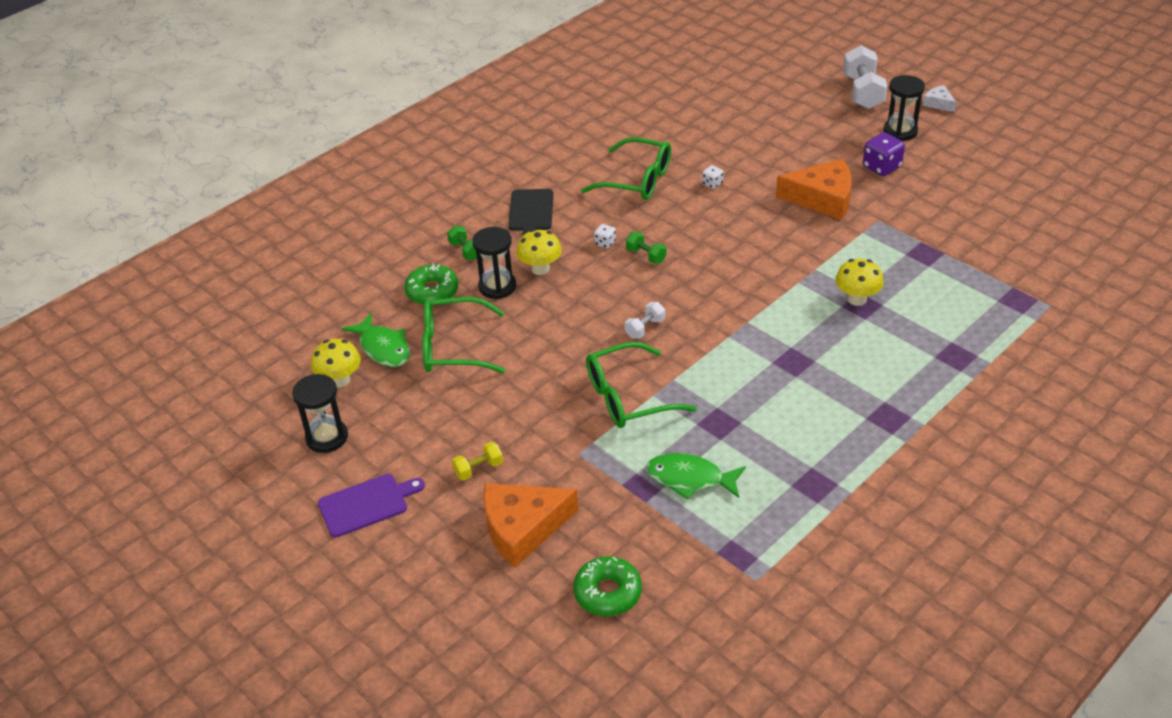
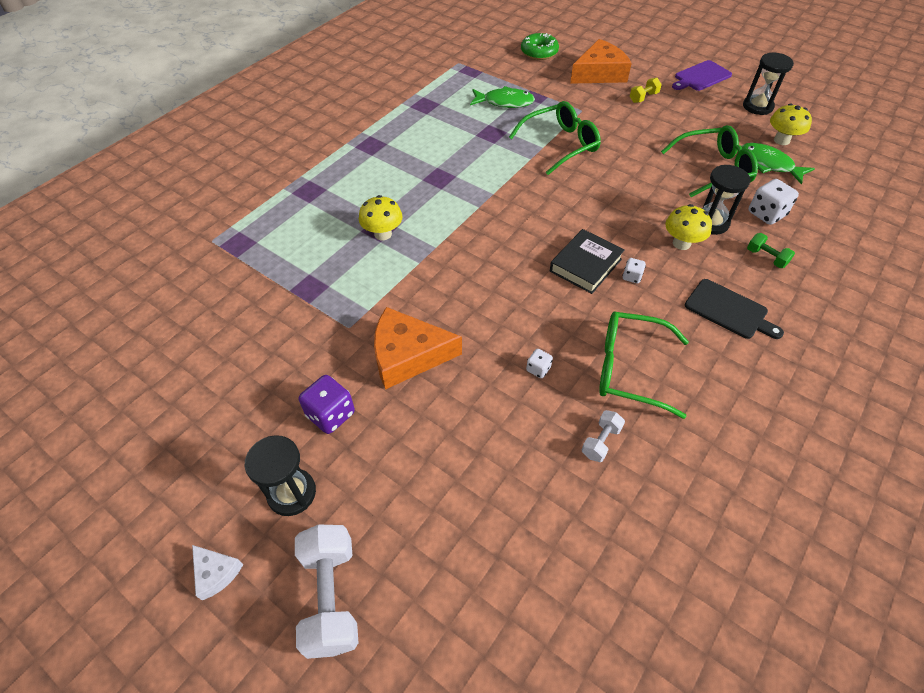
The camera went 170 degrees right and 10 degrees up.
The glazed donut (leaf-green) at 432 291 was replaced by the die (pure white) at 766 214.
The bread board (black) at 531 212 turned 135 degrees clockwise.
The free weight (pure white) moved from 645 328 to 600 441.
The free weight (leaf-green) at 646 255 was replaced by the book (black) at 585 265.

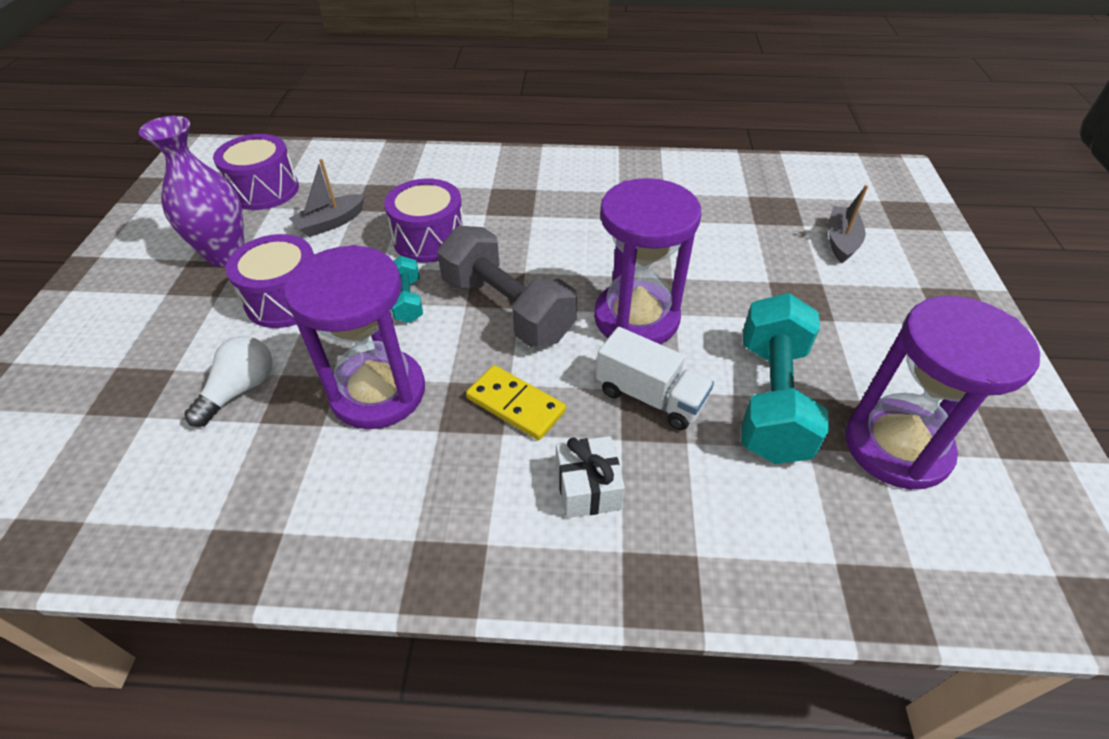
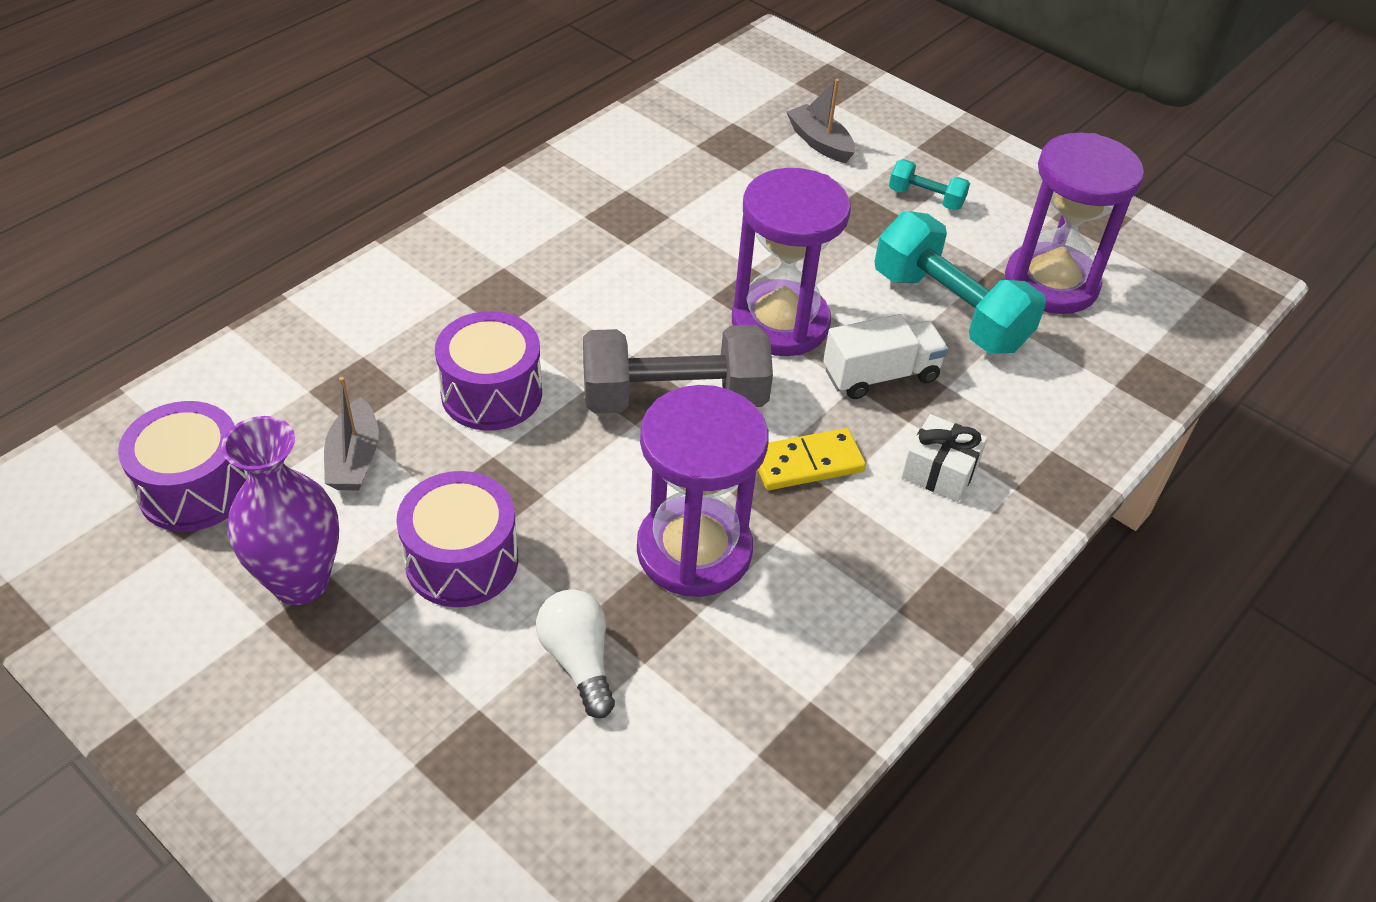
The camera went 55 degrees left and 0 degrees up.
The free weight (aqua) moved from 408 300 to 925 198.

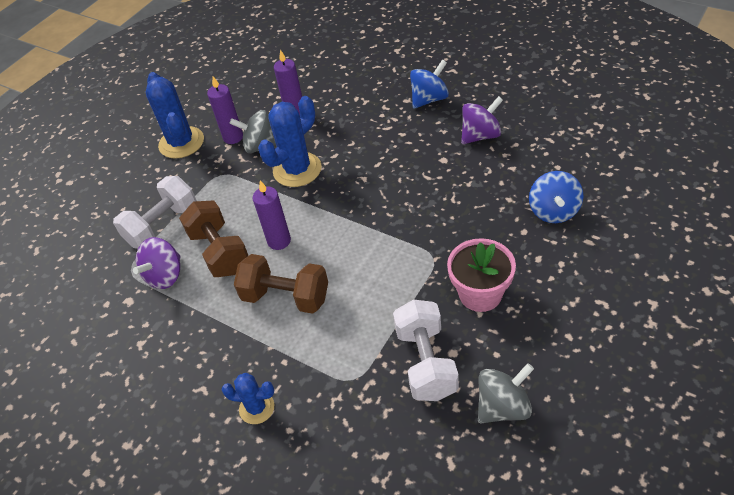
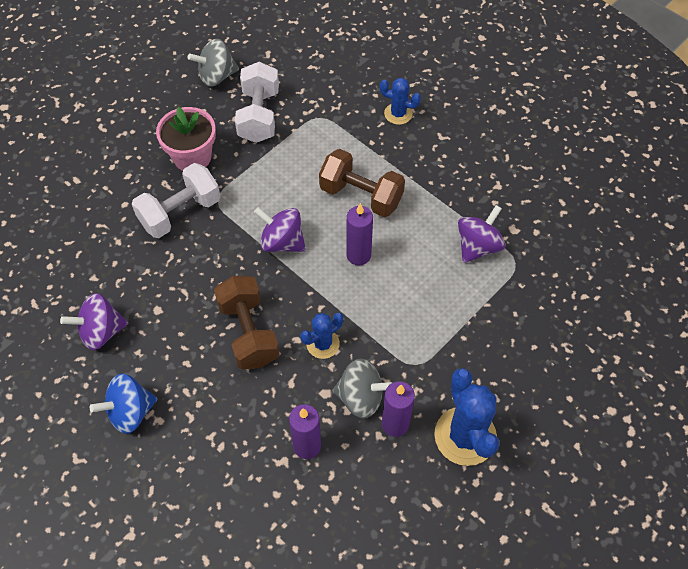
The camera went 175 degrees left and 10 degrees up.
The free weight (pure white) moved from 163 226 to 180 213.
The free weight (dark brown) moved from 219 252 to 249 332.
The prickly plant (blue) at 297 170 changed to 0.57 times the size.
The whirligig (blue) at 553 211 disappeared.
The whirligig (purple) at 282 242 appeared.

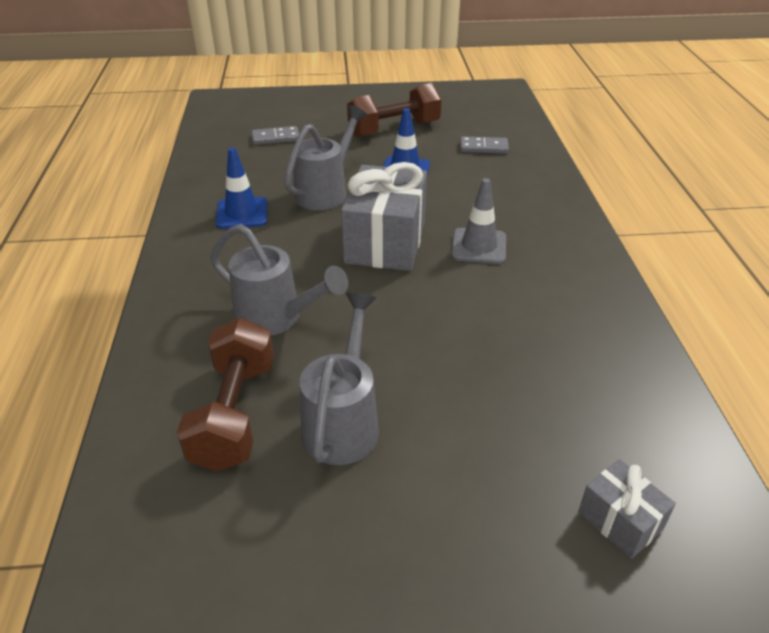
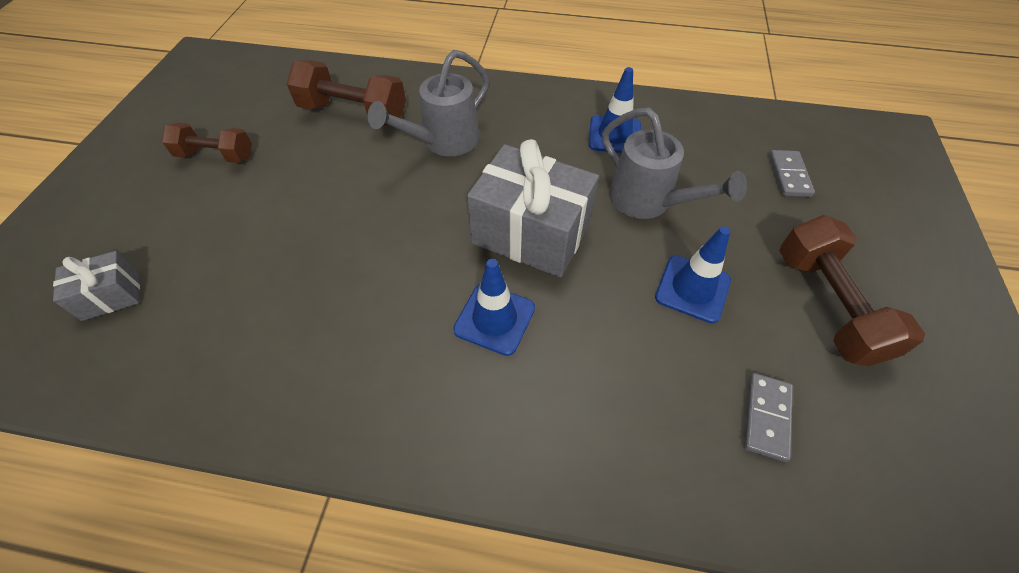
The camera went 105 degrees right and 15 degrees up.
The sprinkling can (ash-grey) at 343 422 disappeared.
The traffic cone (ash-grey) at 479 246 became the traffic cone (blue) at 494 319.
The free weight (dark brown) at 216 156 appeared.

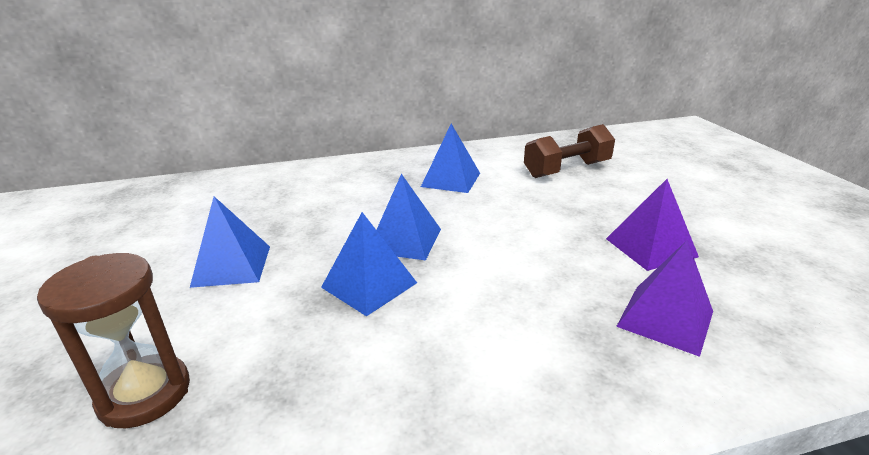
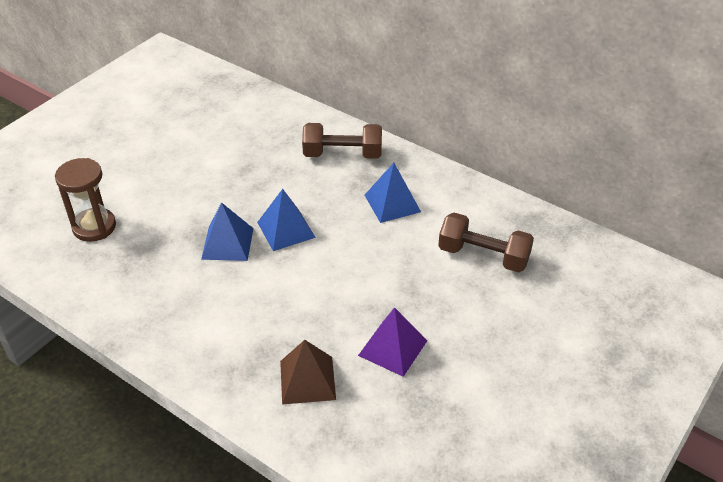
The camera went 50 degrees right and 15 degrees up.
The solid pyramid (blue) at 232 265 disappeared.
The solid pyramid (purple) at 665 319 became the solid pyramid (dark brown) at 307 380.
The free weight (dark brown) at 342 154 appeared.

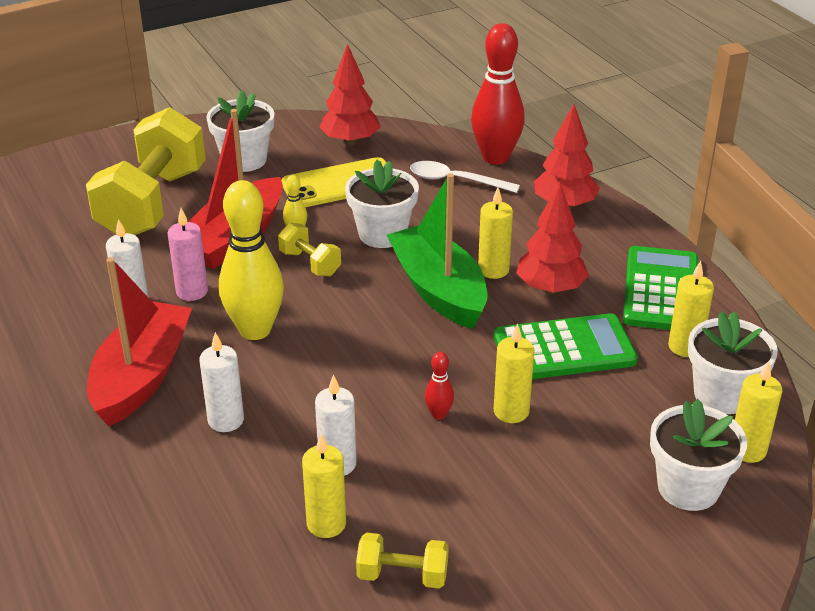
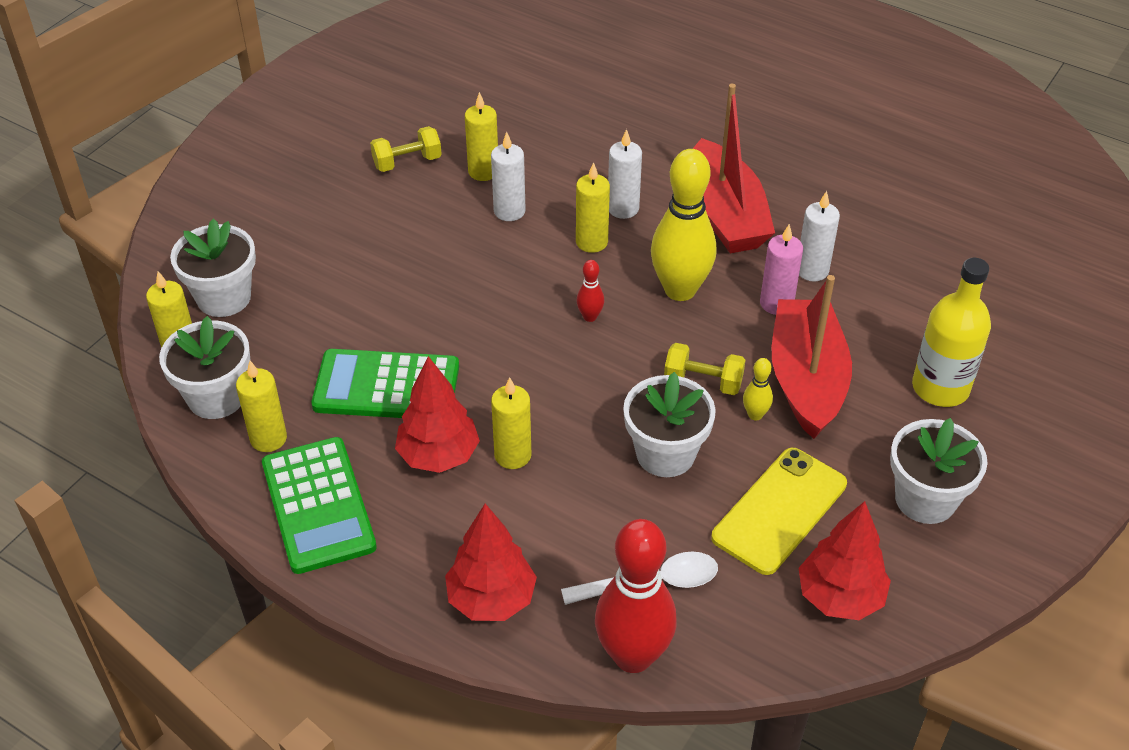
The camera went 150 degrees right and 10 degrees up.
The free weight (golden) at 153 203 was replaced by the drink bottle (golden) at 940 388.
The boat (leaf-green) at 439 290 disappeared.
The skittle (red) moved from 439 414 to 590 317.
The calculator (leaf-green) at 564 349 turned 45 degrees clockwise.
The candle (golden) moved from 511 411 to 591 242.

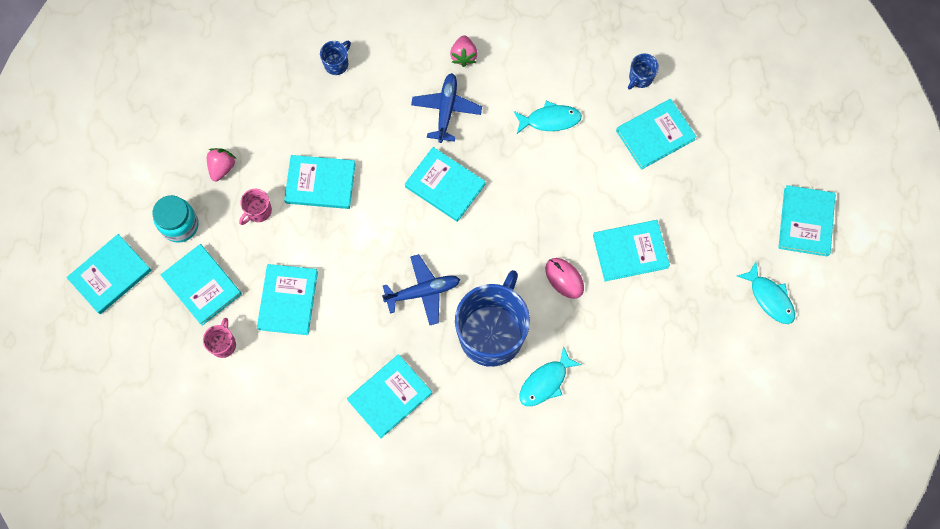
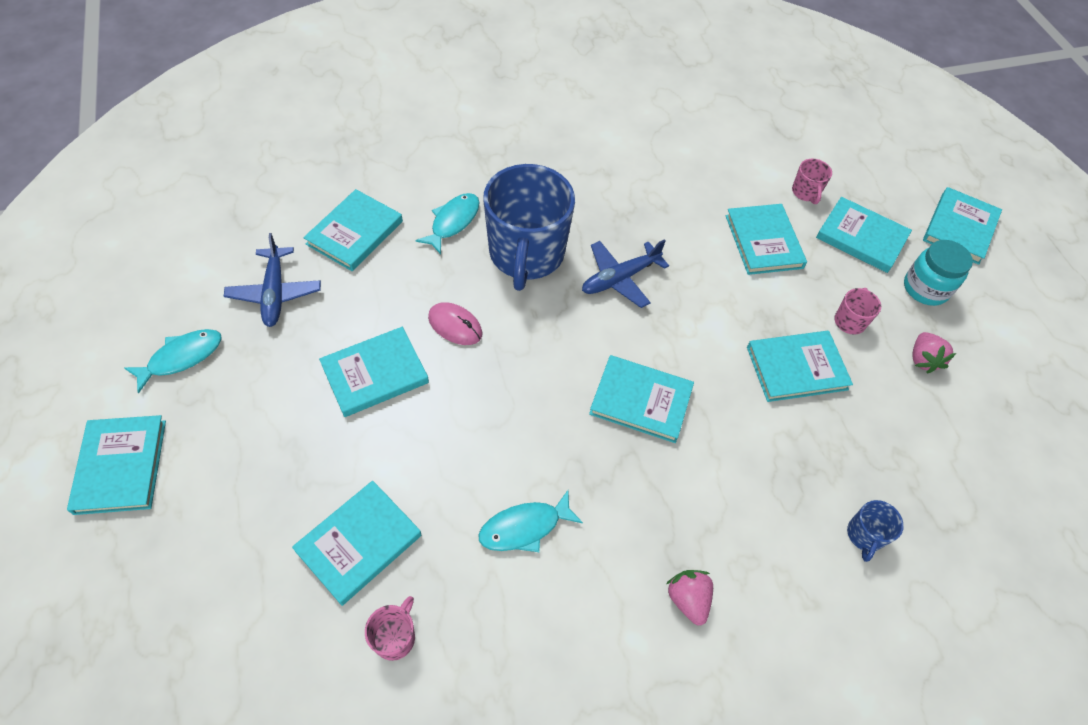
The camera went 160 degrees right and 15 degrees down.
The book (aqua) moved from 390 396 to 355 233.
The toy plane (blue) moved from 446 110 to 275 293.
The coffee mug (blue) at 640 78 became the coffee mug (rosy) at 395 637.
The fish (aqua) at 769 298 turned 105 degrees clockwise.

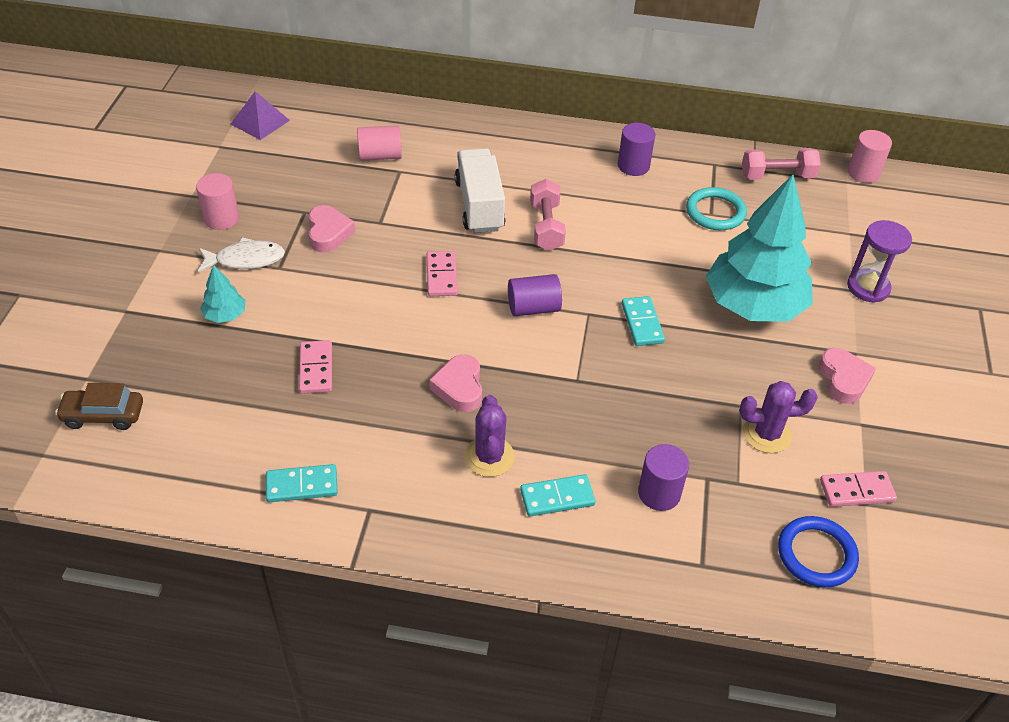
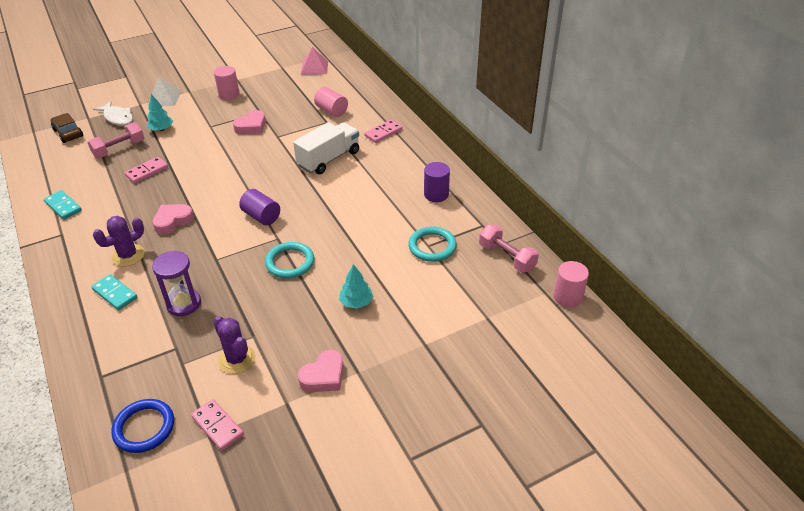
The camera went 55 degrees right and 5 degrees down.
The fish (pure white) moved from 246 259 to 118 118.
The solid pyramid (purple) at 260 122 became the solid pyramid (rosy) at 314 67.
The domino (rosy) moved from 442 276 to 383 133.
The free weight (rosy) moved from 546 227 to 119 149.
The domino (aqua) at 642 323 was replaced by the torus (aqua) at 290 262.
The solid cylinder (purple) at 659 493 disappeared.
The fir tree (aqua) at 753 305 changed to 0.41 times the size.
The sandglass (purple) moved from 868 287 to 183 303.
The solid pyramid (pure white) at 164 98 appeared.

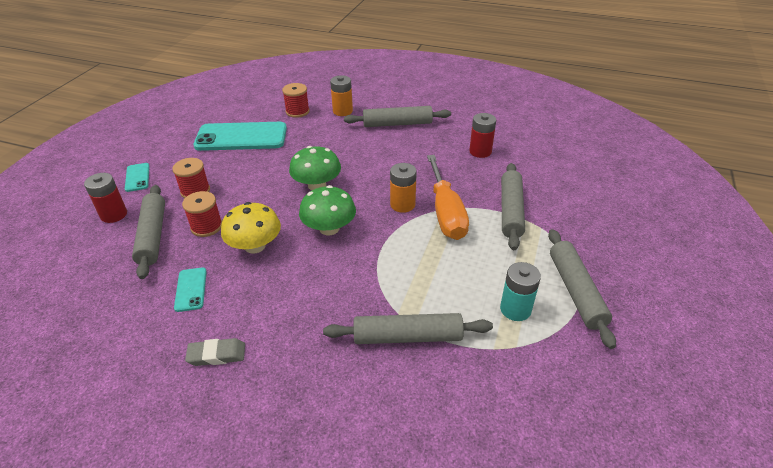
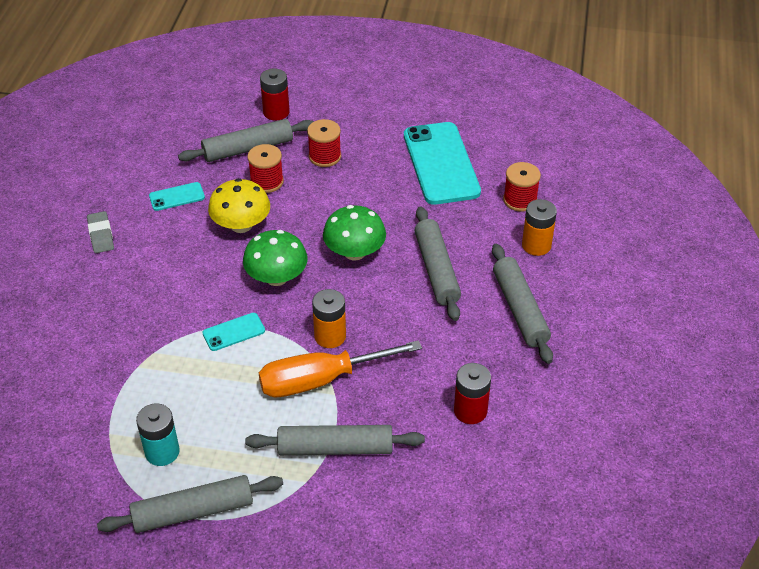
The camera went 80 degrees right and 5 degrees up.
The smartphone (aqua) moved from 137 177 to 234 332.
The pastry roller (ash-grey) moved from 407 337 to 436 270.

